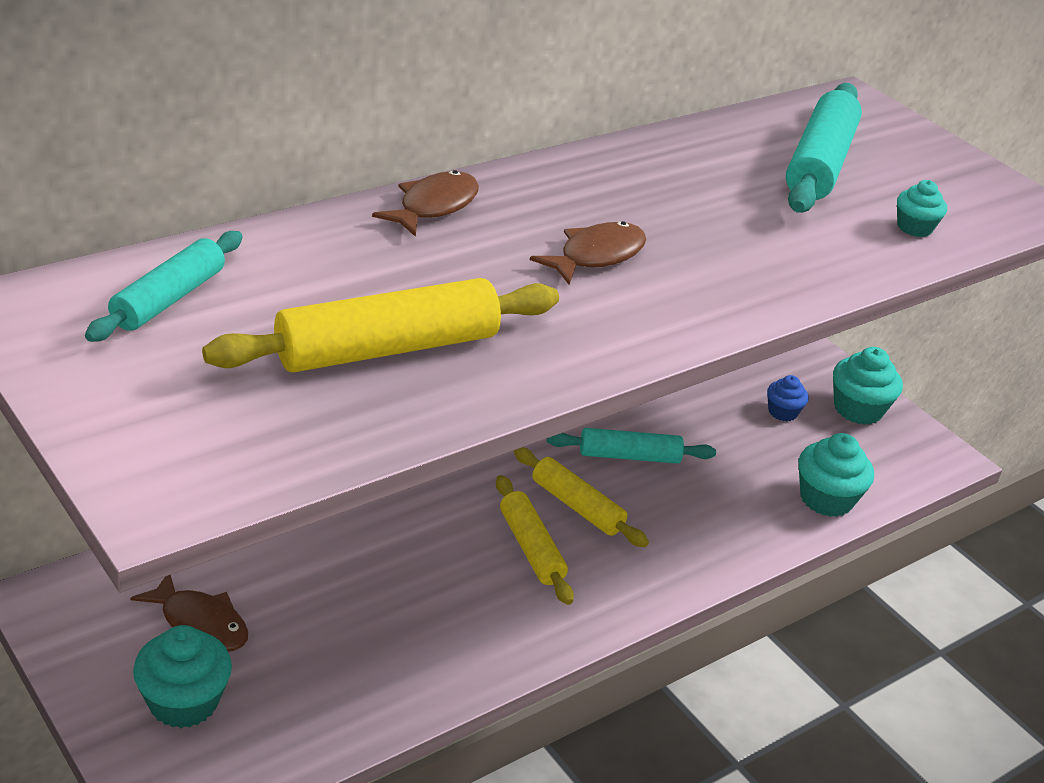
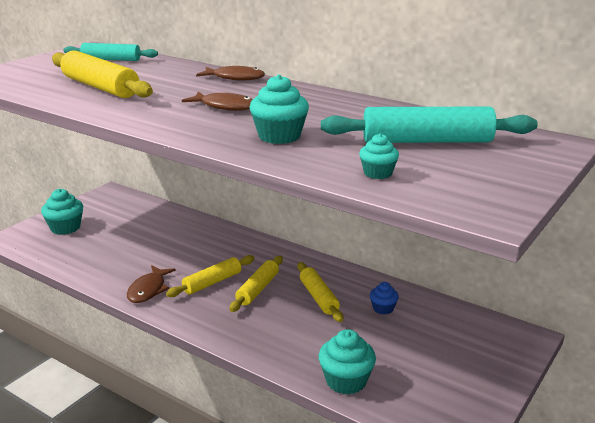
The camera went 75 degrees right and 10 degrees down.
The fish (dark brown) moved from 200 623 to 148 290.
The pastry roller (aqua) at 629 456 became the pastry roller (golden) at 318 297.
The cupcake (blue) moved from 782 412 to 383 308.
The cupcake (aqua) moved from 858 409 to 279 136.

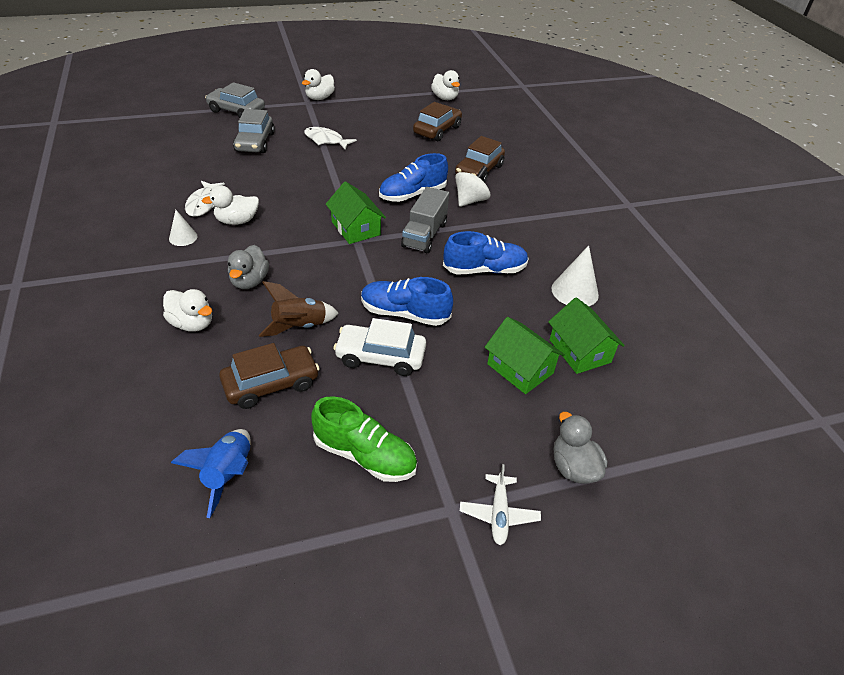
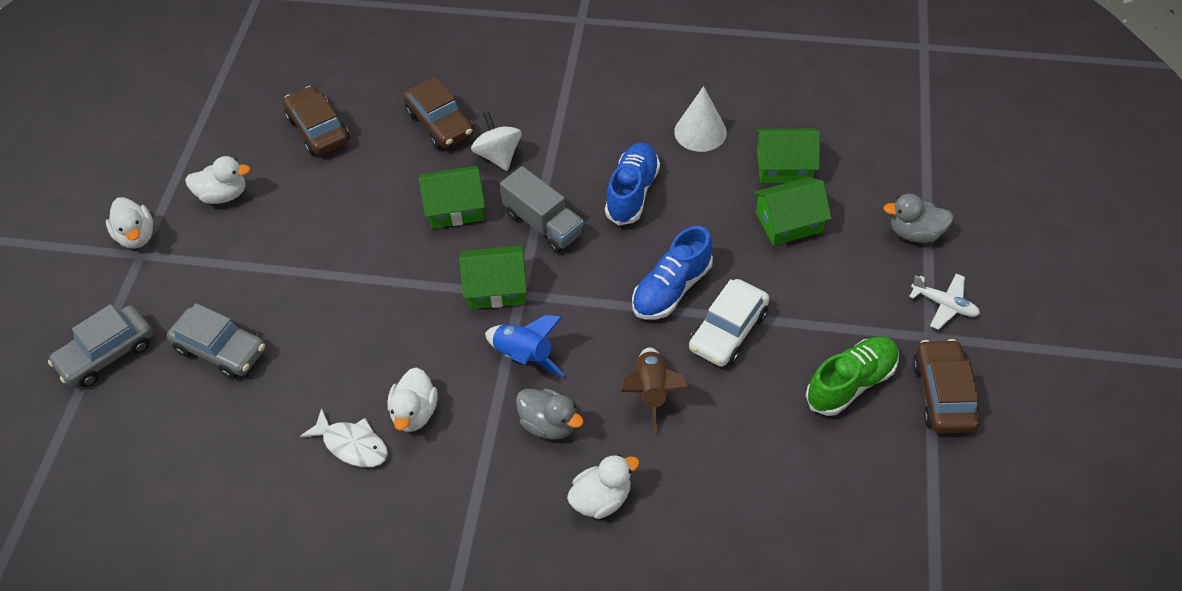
The camera went 60 degrees left and 10 degrees up.
The cone shape (pure white) at 183 237 disappeared.
The toy rocket (blue) moved from 228 474 to 524 356.
The automobile (dark brown) moved from 271 384 to 943 394.
The fish (pure white) at 326 140 disappeared.
The shoe (blue) at 412 194 was replaced by the house (leaf-green) at 455 208.
The rubber duck (pure white) moved from 445 98 to 223 195.

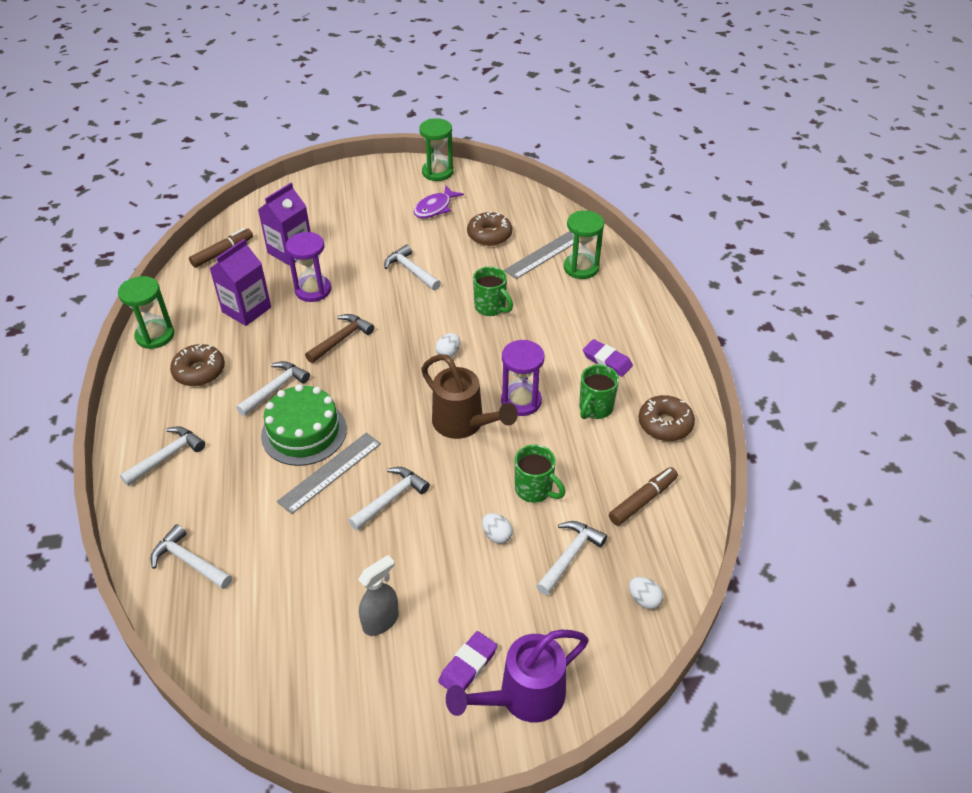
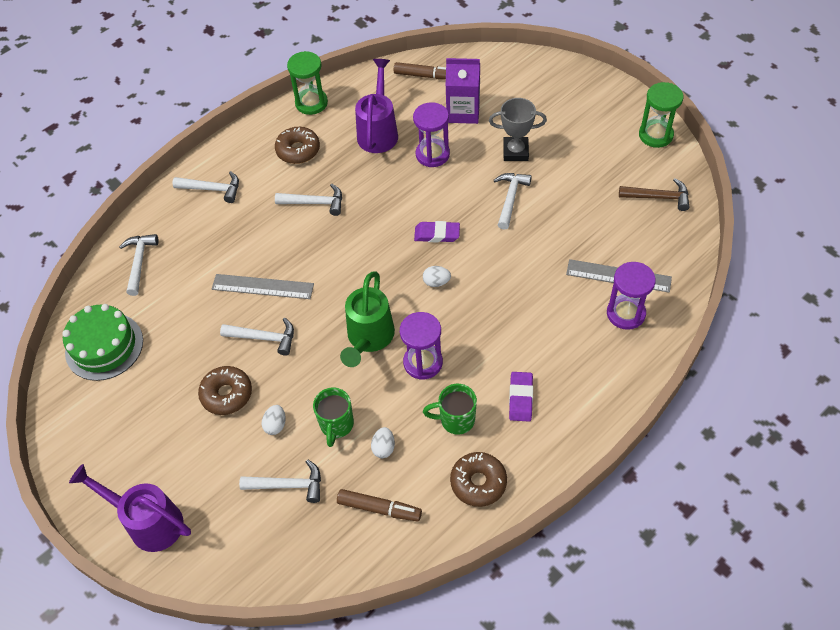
The camera went 60 degrees right and 10 degrees up.
The milk carton (purple) at 246 309 was replaced by the sprinkling can (purple) at 378 132.
The gateau (leaf-green) moved from 304 432 to 104 346.
The claw hammer (dark brown) moved from 341 339 to 659 197.
The sprayer (ash-grey) at 381 621 disappeared.
The fish (purple) at 435 208 disappeared.
The sprinkling can (dark brown) at 463 424 became the sprinkling can (leaf-green) at 369 338.
The eraser (purple) moved from 468 666 to 437 234.
The glazed donut (dark brown) moved from 489 235 to 227 394.
The coffee mug (leaf-green) at 491 307 disappeared.
The sandglass (leaf-green) at 581 268 became the sandglass (purple) at 625 313.
The egg (pure white) moved from 644 599 to 383 448.
The prize cup (ash-grey) at 515 151 appeared.

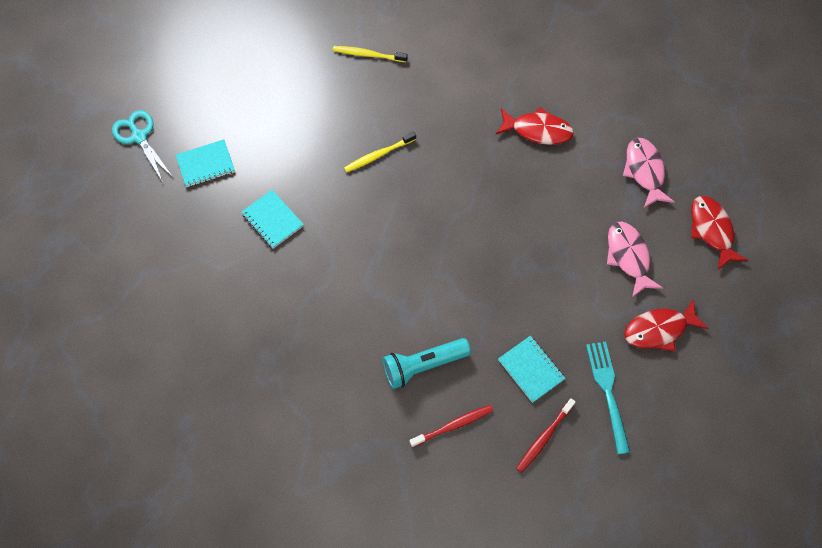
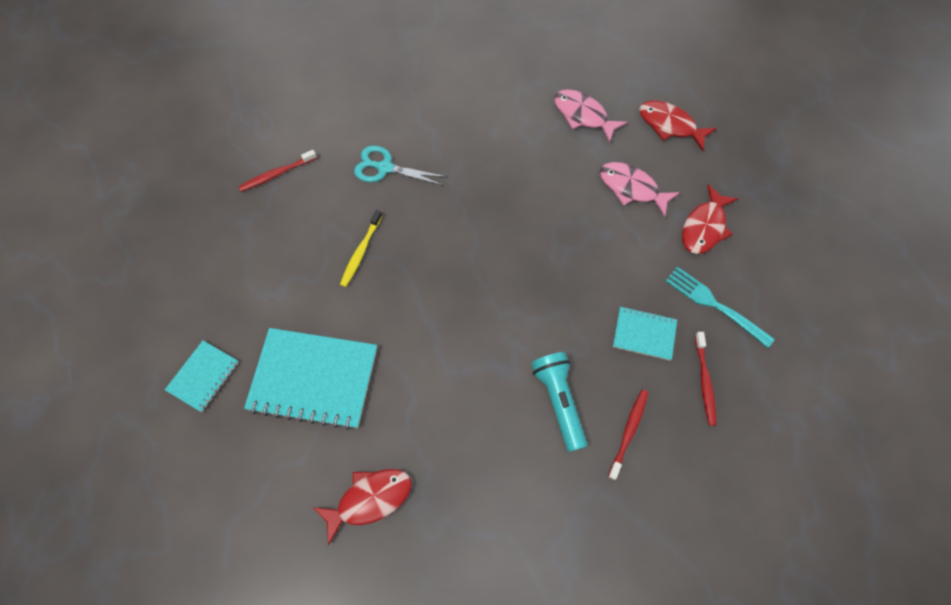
The camera went 40 degrees left and 0 degrees up.
The pair of scissors (aqua) moved from 139 137 to 385 168.
The notepad (aqua) at 272 220 changed to 1.89 times the size.
The tooth brush (golden) at 367 55 became the tooth brush (red) at 276 174.
The torch (aqua) at 423 365 turned 135 degrees clockwise.
The fish (red) moved from 538 130 to 370 499.

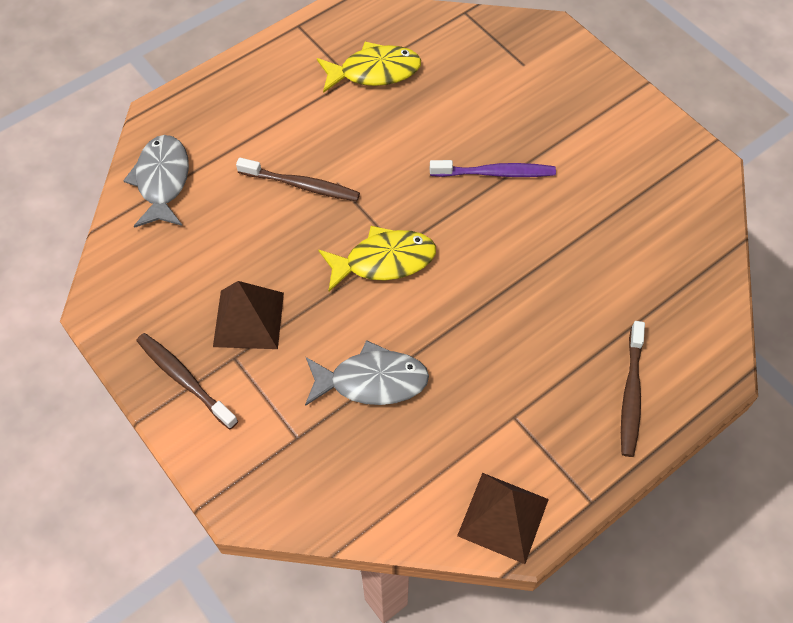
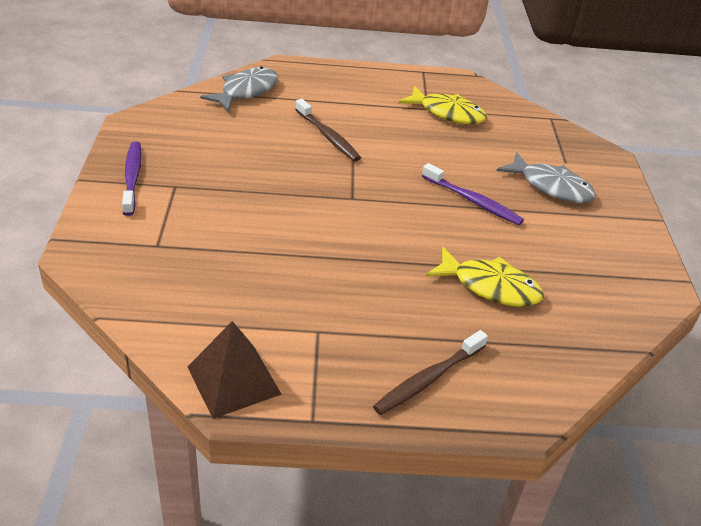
The camera went 35 degrees right and 20 degrees down.
The tooth brush (dark brown) at 184 379 became the tooth brush (purple) at 132 177.
The solid pyramid (dark brown) at 249 319 disappeared.
The fish (ash-grey) moved from 372 381 to 551 187.
The fish (golden) moved from 384 261 to 490 286.

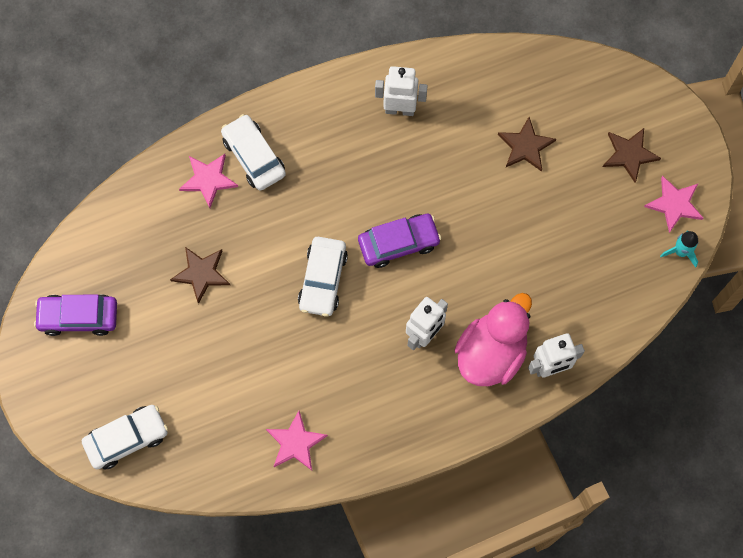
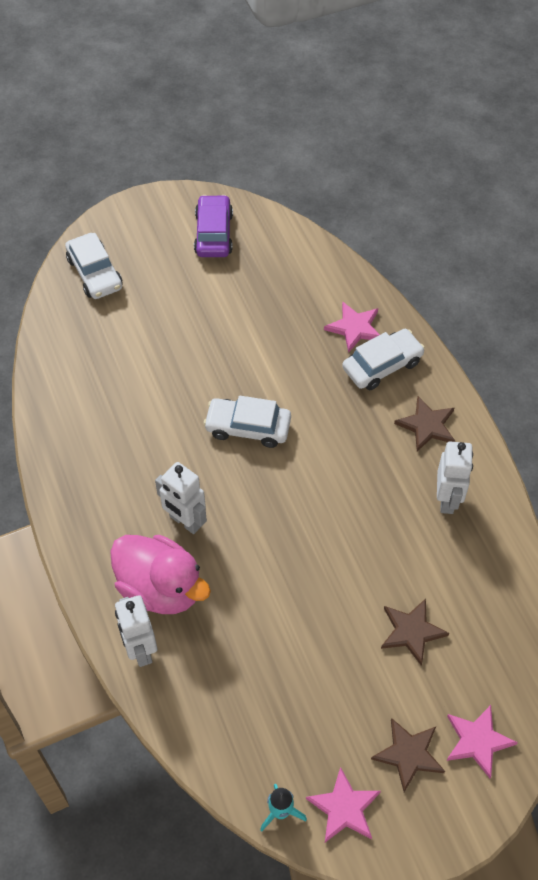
The camera went 90 degrees right and 15 degrees down.
The five-pointed star (dark brown) moved from 201 273 to 427 425.
The five-pointed star (rosy) moved from 295 442 to 478 741.
The automobile (purple) at 398 243 disappeared.

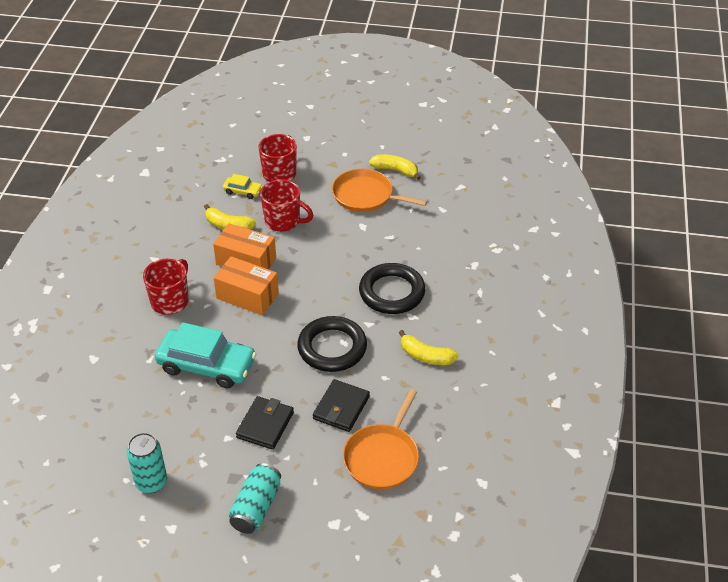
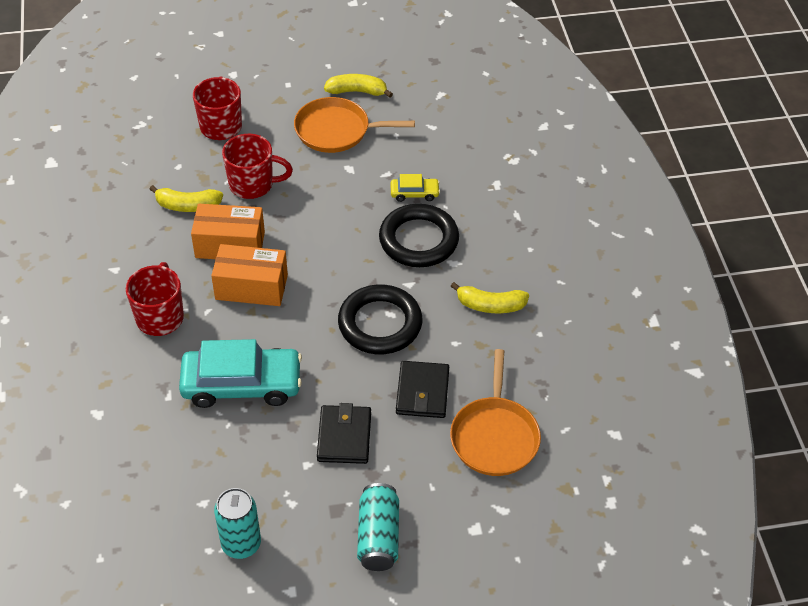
The camera went 20 degrees left and 5 degrees up.
The automobile (golden) moved from 243 191 to 414 193.

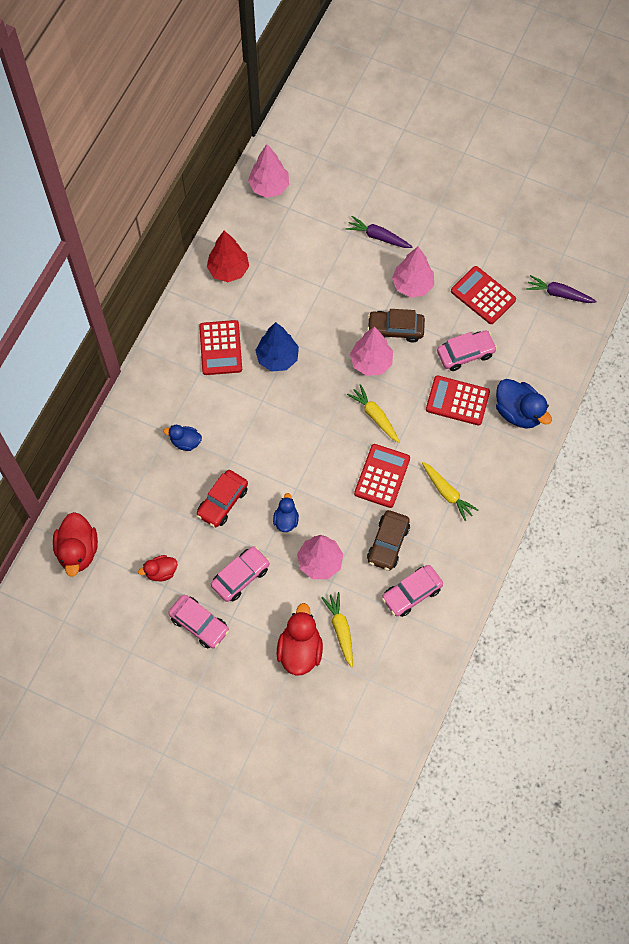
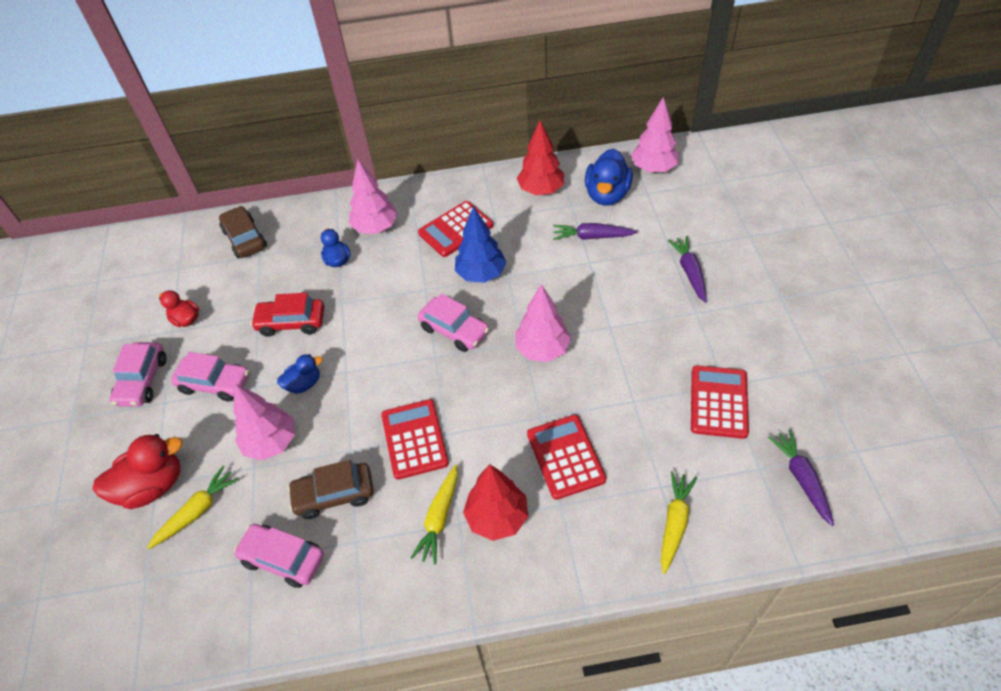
The camera went 60 degrees right and 15 degrees down.
The rubber duck (red) at 78 551 disappeared.
The toy carrot (golden) moved from 375 416 to 674 523.
The calculator (red) at 382 476 turned 90 degrees counterclockwise.
The automobile (dark brown) moved from 395 329 to 245 239.
The fir tree (rosy) moved from 412 285 to 375 228.
The automobile (rosy) moved from 465 353 to 454 330.
The rubber duck (blue) moved from 518 412 to 607 194.
The fir tree (red) at 497 517 appeared.
The toy carrot (purple) at 592 236 appeared.

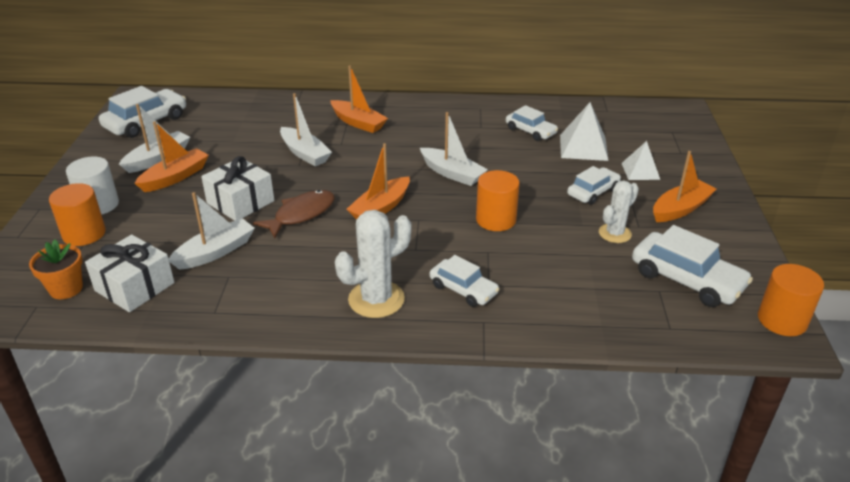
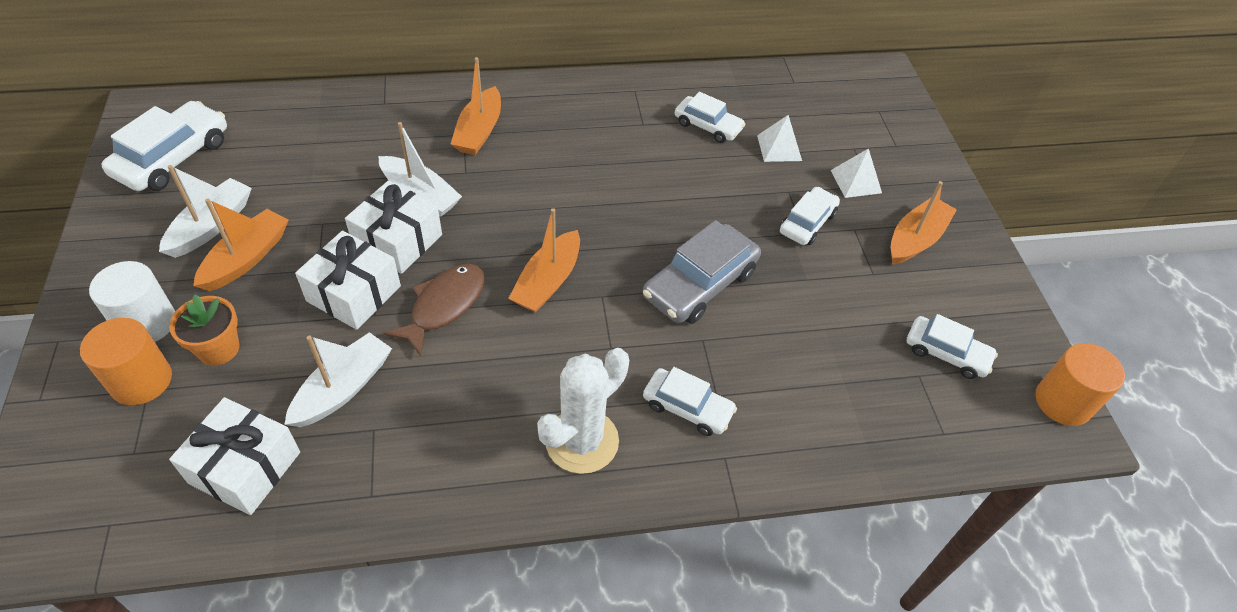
The camera went 15 degrees left and 15 degrees up.
The potted plant (orange-coloured) moved from 66 289 to 218 349.
The boat (orange-coloured) at 358 123 turned 75 degrees clockwise.
The boat (pure white) at 452 173 disappeared.
The solid cylinder (orange-coloured) at 496 220 was replaced by the automobile (ash-grey) at 700 284.
The solid pyramid (pure white) at 583 147 changed to 0.66 times the size.
The prickly plant (pure white) at 614 233 disappeared.
The automobile (pure white) at 686 279 changed to 0.63 times the size.
The present (pure white) at 398 241 appeared.

